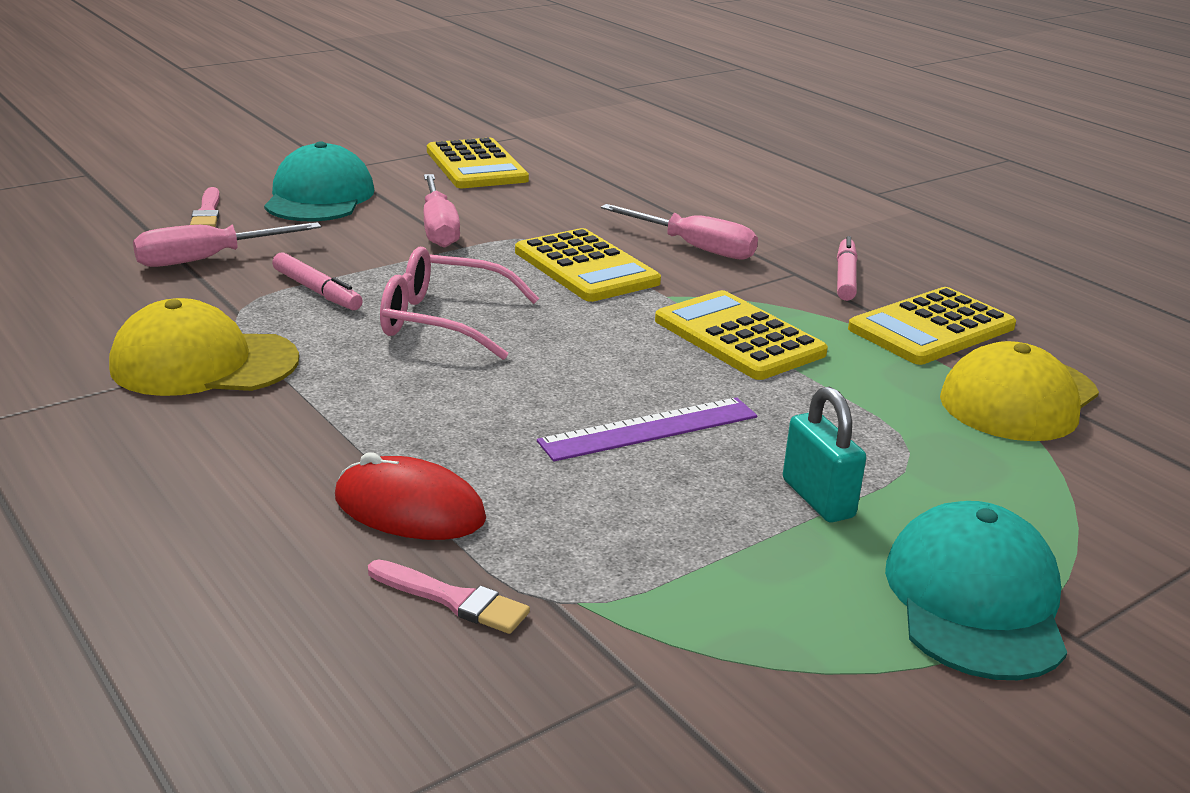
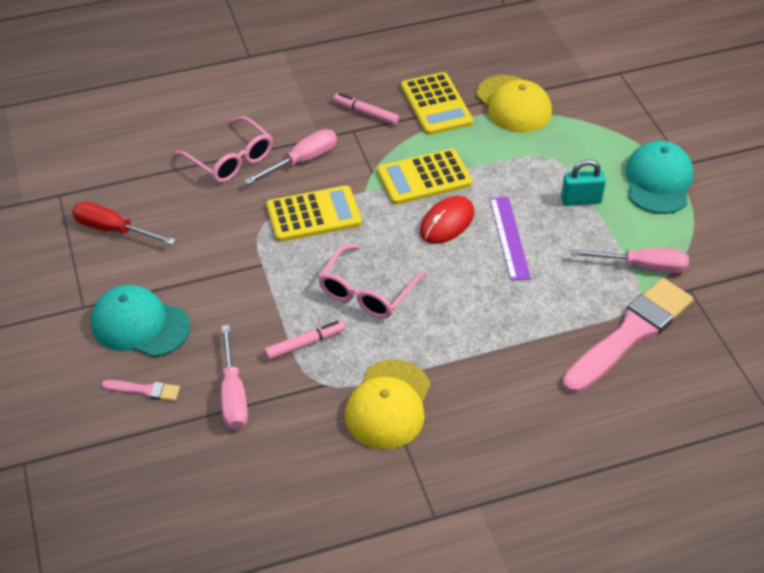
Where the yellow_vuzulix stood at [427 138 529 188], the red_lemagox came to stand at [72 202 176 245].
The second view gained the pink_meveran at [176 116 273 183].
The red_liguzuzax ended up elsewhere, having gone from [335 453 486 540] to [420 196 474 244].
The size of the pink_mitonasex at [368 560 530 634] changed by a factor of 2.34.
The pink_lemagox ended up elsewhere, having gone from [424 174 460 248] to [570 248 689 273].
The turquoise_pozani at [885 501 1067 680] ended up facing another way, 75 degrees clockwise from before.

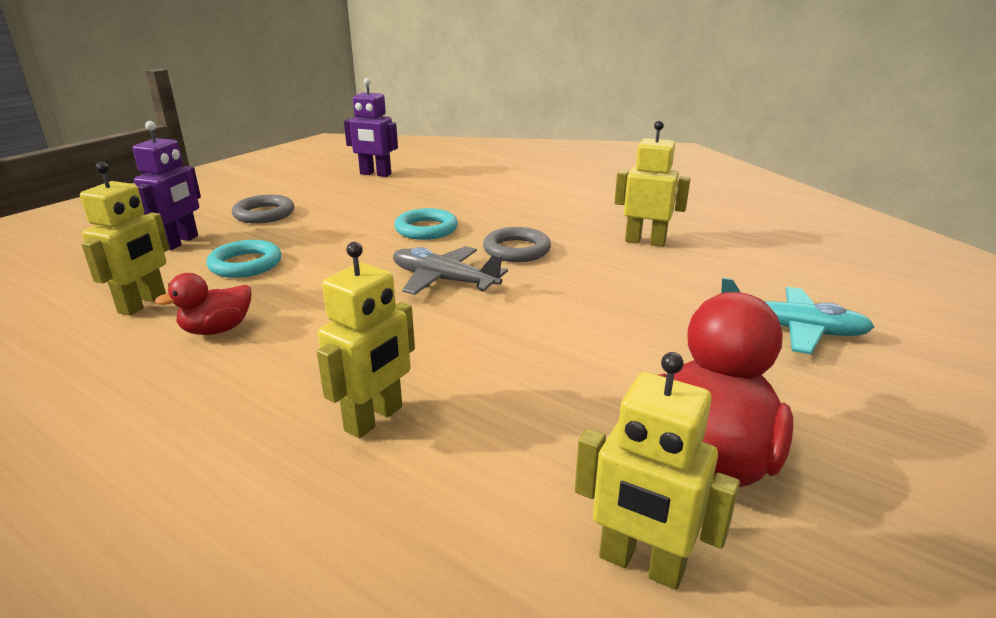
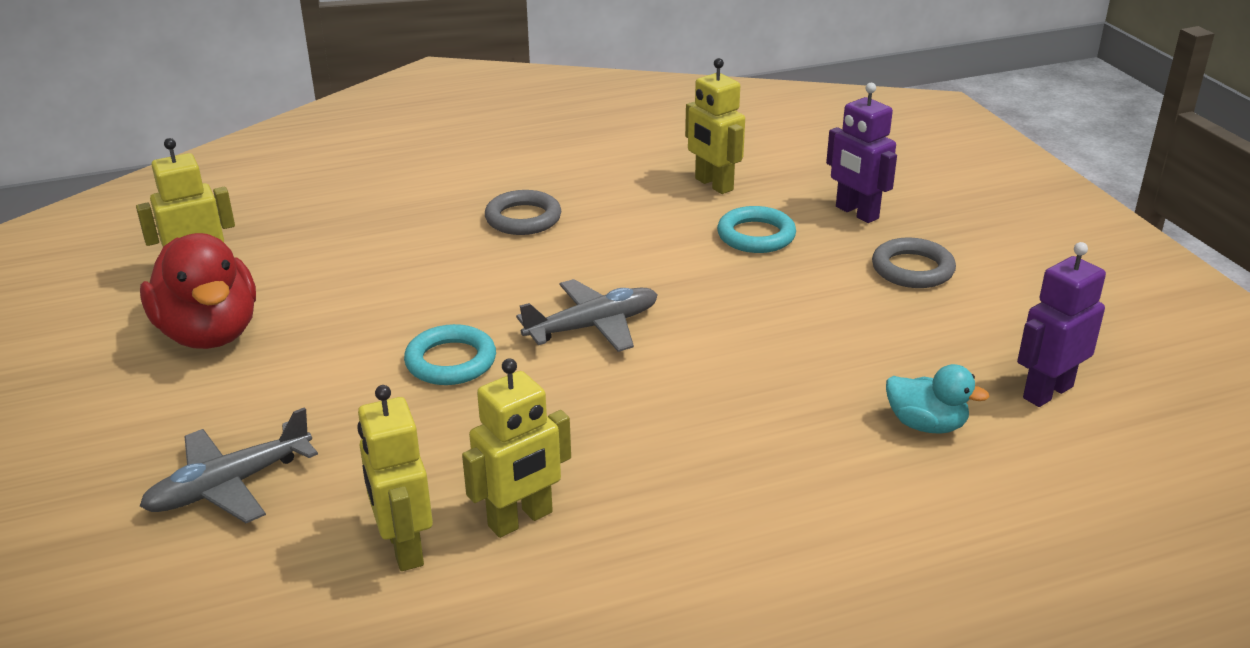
What was the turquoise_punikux at [721 277 874 354] turned into the grey_punikux at [140 407 318 523].
The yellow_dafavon ended up elsewhere, having gone from [317 242 415 438] to [357 385 433 571].
The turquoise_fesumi ended up elsewhere, having gone from [394 208 458 240] to [404 324 496 385].
The grey_fesumi ended up elsewhere, having gone from [483 227 551 262] to [485 190 561 235].
The second view gained the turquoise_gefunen at [886 364 989 434].
The second view lost the red_gefunen at [155 273 251 335].

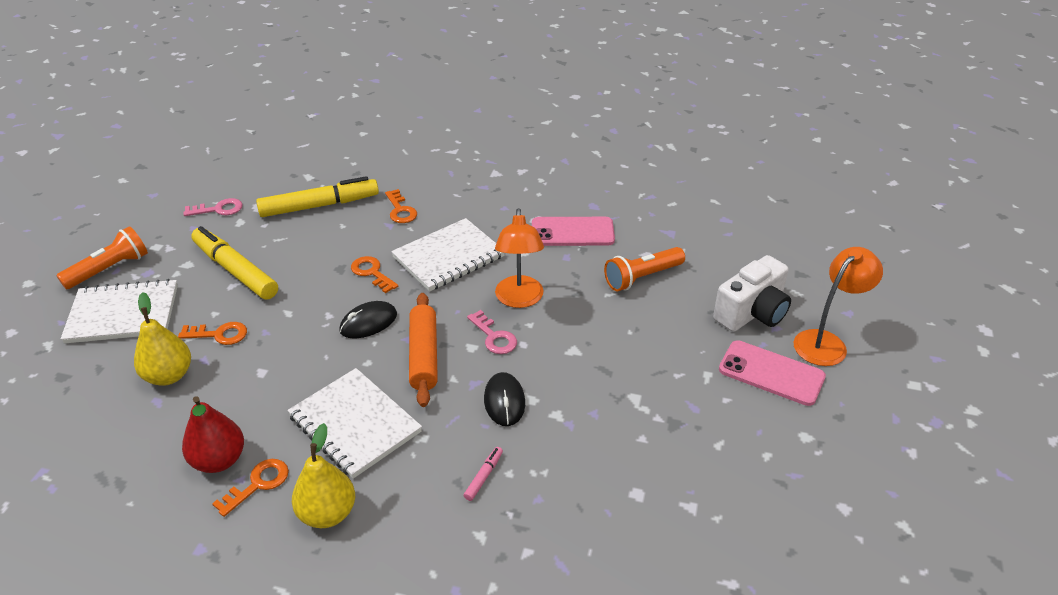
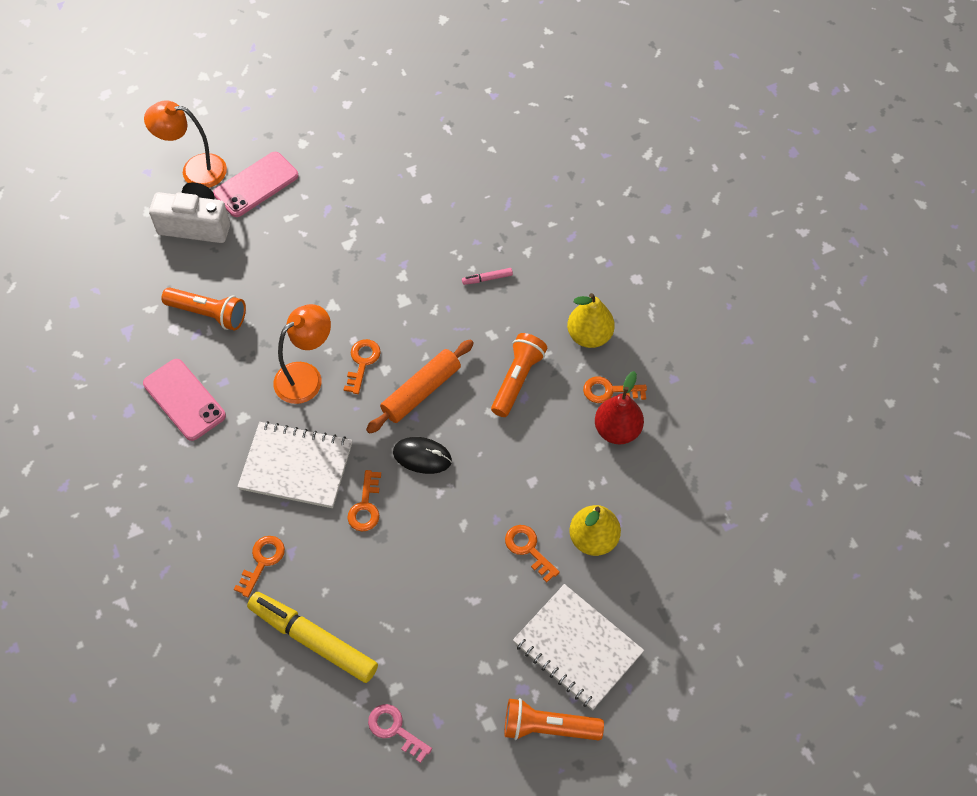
The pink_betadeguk at [719 340 826 406] ended up facing another way, 60 degrees clockwise from before.
What was the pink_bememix at [467 310 517 354] turned into the orange_bememix at [344 339 381 394].
Where the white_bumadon stood at [287 368 422 479], the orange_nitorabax came to stand at [491 333 547 417].
The second view lost the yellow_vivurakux at [191 226 278 299].
The second view lost the black_liguzuzax at [484 372 525 426].

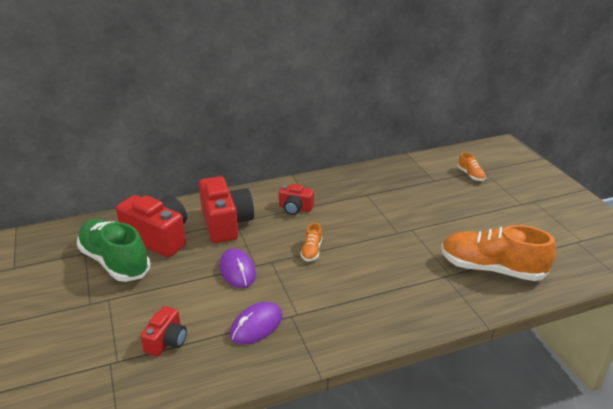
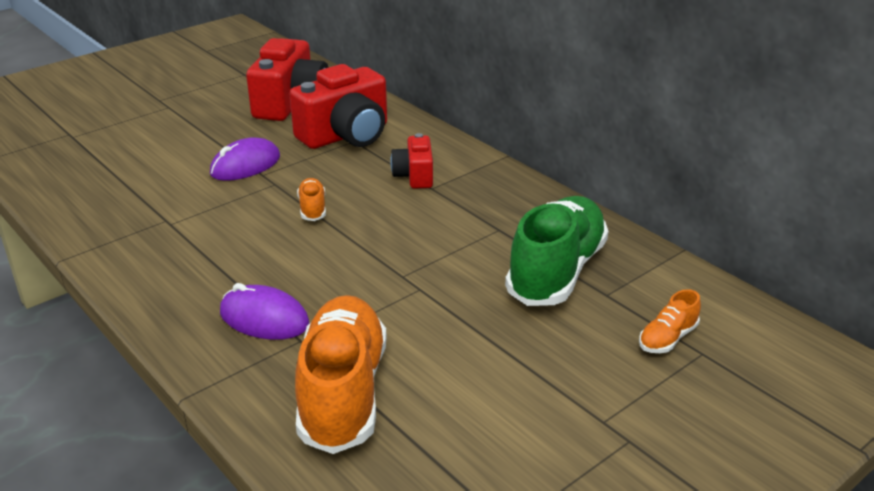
The purple_liguzuzax ended up elsewhere, having gone from [230 302 283 345] to [220 283 309 340].
The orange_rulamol at [300 223 322 262] ended up facing another way, 90 degrees clockwise from before.
The green_rulamol ended up elsewhere, having gone from [77 219 150 282] to [505 196 608 306].
The second view lost the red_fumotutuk at [140 306 187 357].

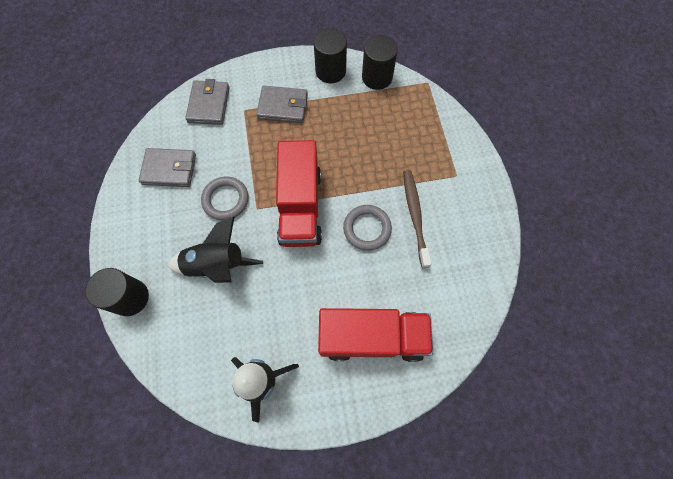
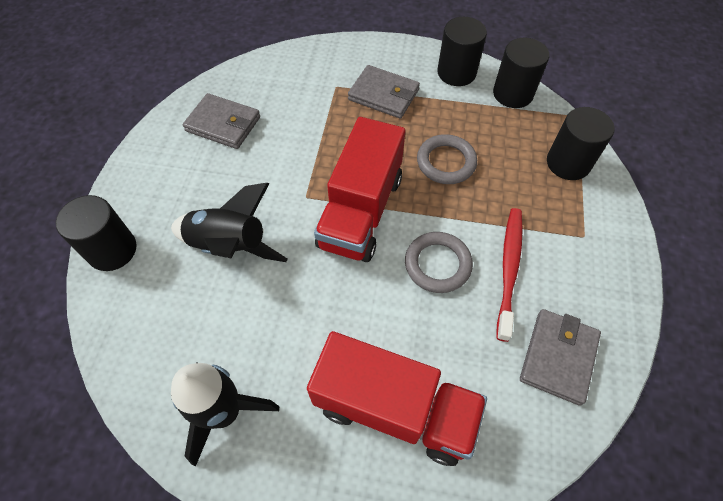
The grey_fesumi ended up elsewhere, having gone from [201 177 249 220] to [417 134 477 184].
What was the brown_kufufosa at [403 170 432 268] turned into the red_kufufosa at [496 208 523 342].
The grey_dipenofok ended up elsewhere, having gone from [185 79 230 125] to [520 309 601 406].
The second view gained the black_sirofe at [547 107 615 180].

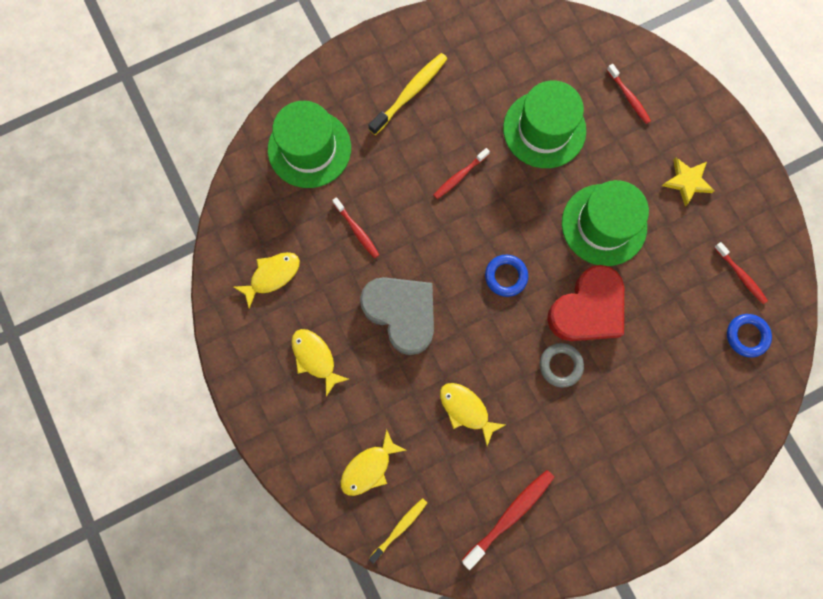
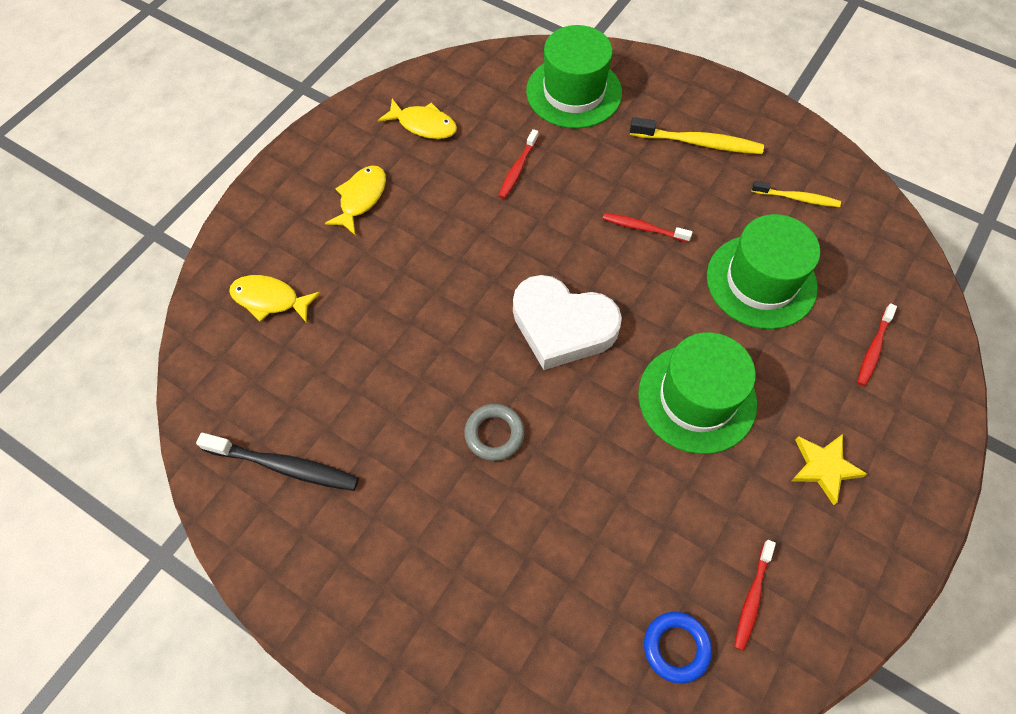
What was the red_kufufosa at [462 470 555 570] turned into the black_kufufosa at [196 433 359 491].
Where the blue_fesumi stood at [485 255 528 297], the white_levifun came to stand at [513 275 622 370].
The yellow_kufufosa ended up elsewhere, having gone from [369 498 427 564] to [752 181 841 207].
The second view lost the grey_levifun at [360 277 434 355].
The second view lost the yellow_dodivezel at [440 383 505 446].
The second view lost the red_levifun at [547 265 624 341].

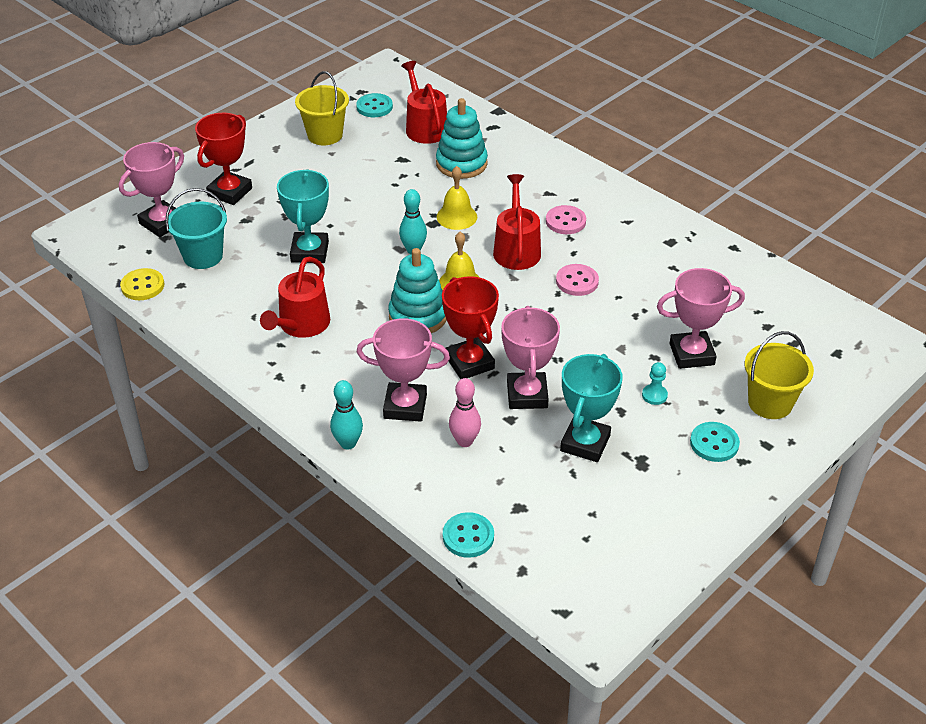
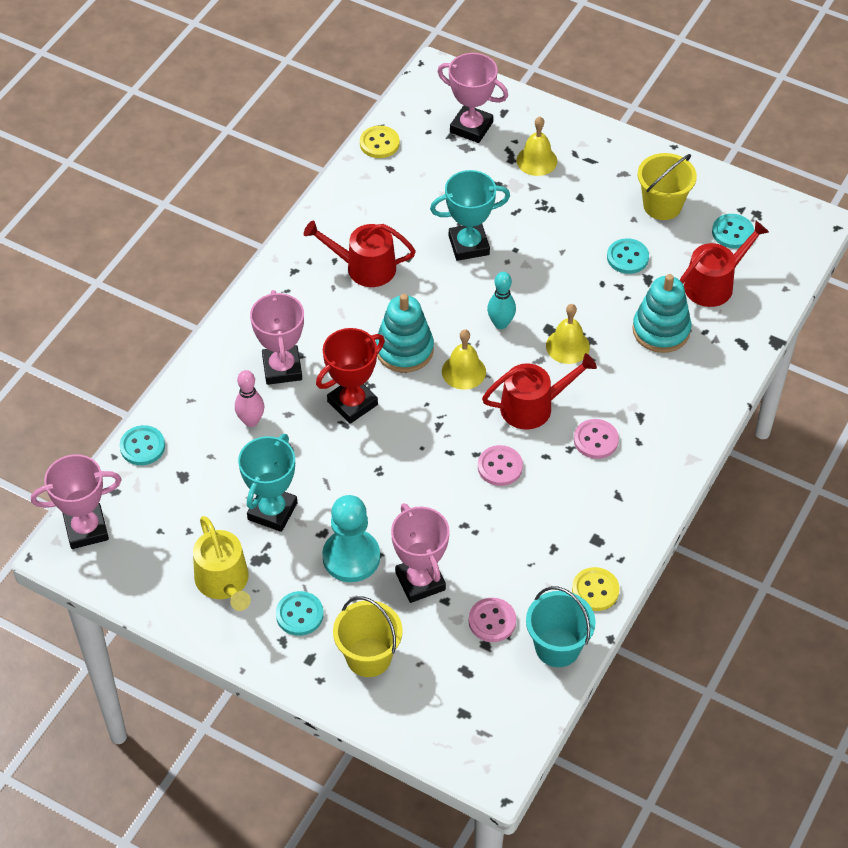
The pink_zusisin ended up elsewhere, having gone from [501 306 560 409] to [31 454 122 549].
The second view gained the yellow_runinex at [193 516 251 611].
The turquoise_zusisin at [560 354 623 462] ended up facing another way, 75 degrees counterclockwise from before.
The size of the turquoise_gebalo at [642 362 668 405] changed by a factor of 2.27.
The second view gained the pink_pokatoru at [469 598 516 642].
Where the red_zusisin stood at [195 113 252 205], the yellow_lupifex came to stand at [516 117 557 176].
The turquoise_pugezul ended up elsewhere, having gone from [165 188 227 269] to [526 586 596 667].
The second view gained the yellow_pokatoru at [572 567 620 611].
The second view gained the turquoise_pokatoru at [607 238 649 274].
The second view lost the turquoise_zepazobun at [330 380 363 449].

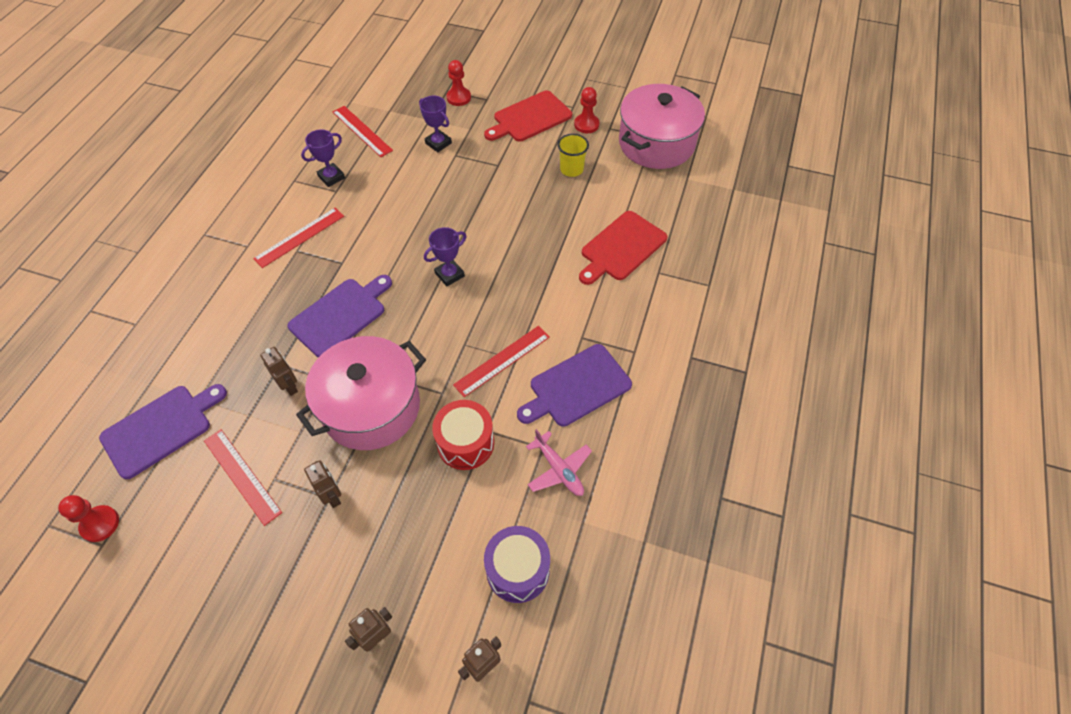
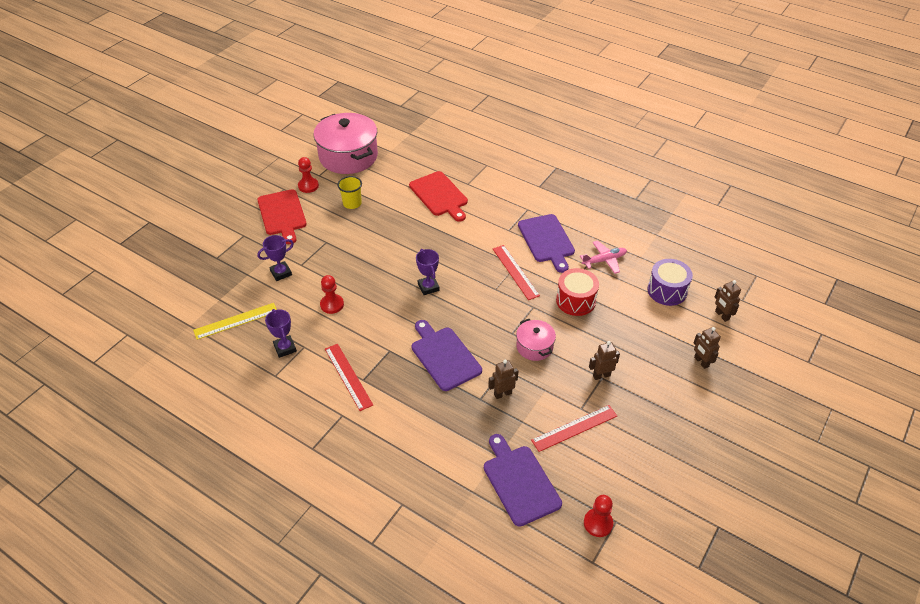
What was the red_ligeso at [333 106 393 157] turned into the yellow_ligeso at [193 303 277 340].
The red_gebalo ended up elsewhere, having gone from [446 60 471 106] to [320 275 344 314].
The size of the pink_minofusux at [296 336 426 450] changed by a factor of 0.50.

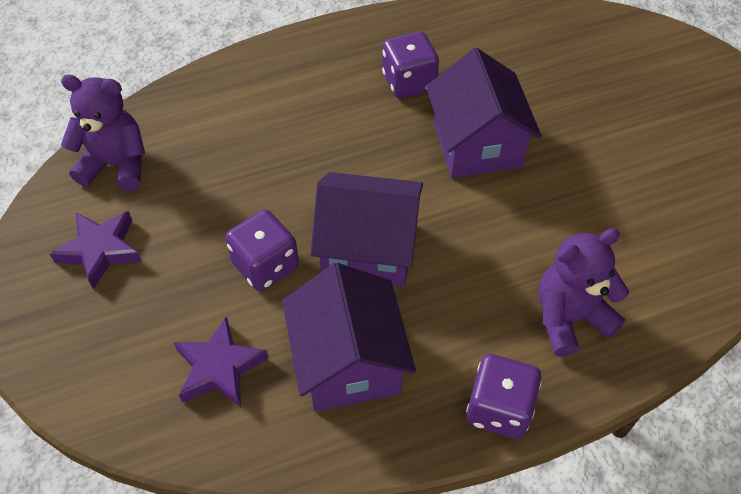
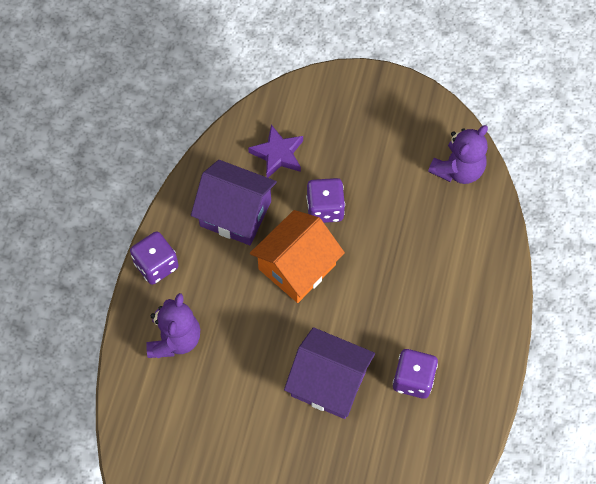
What was the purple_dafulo at [311 172 423 287] turned into the orange_dafulo at [250 210 345 303].
The second view lost the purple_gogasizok at [50 211 142 289].

